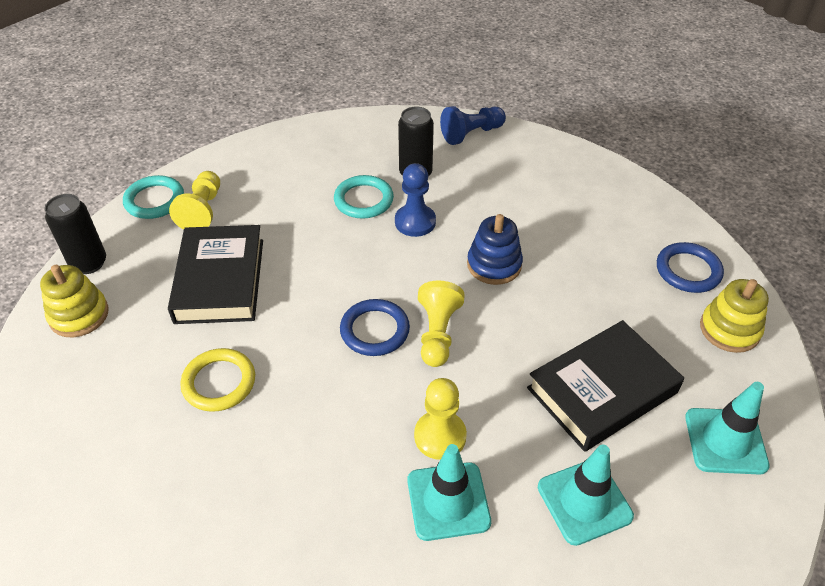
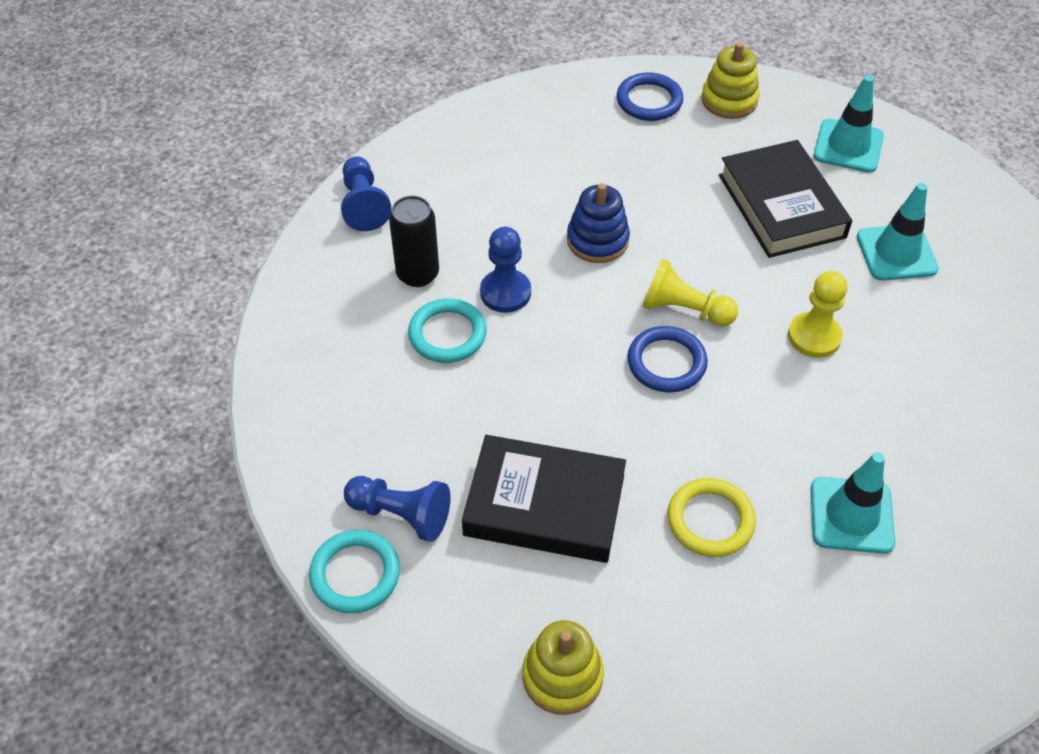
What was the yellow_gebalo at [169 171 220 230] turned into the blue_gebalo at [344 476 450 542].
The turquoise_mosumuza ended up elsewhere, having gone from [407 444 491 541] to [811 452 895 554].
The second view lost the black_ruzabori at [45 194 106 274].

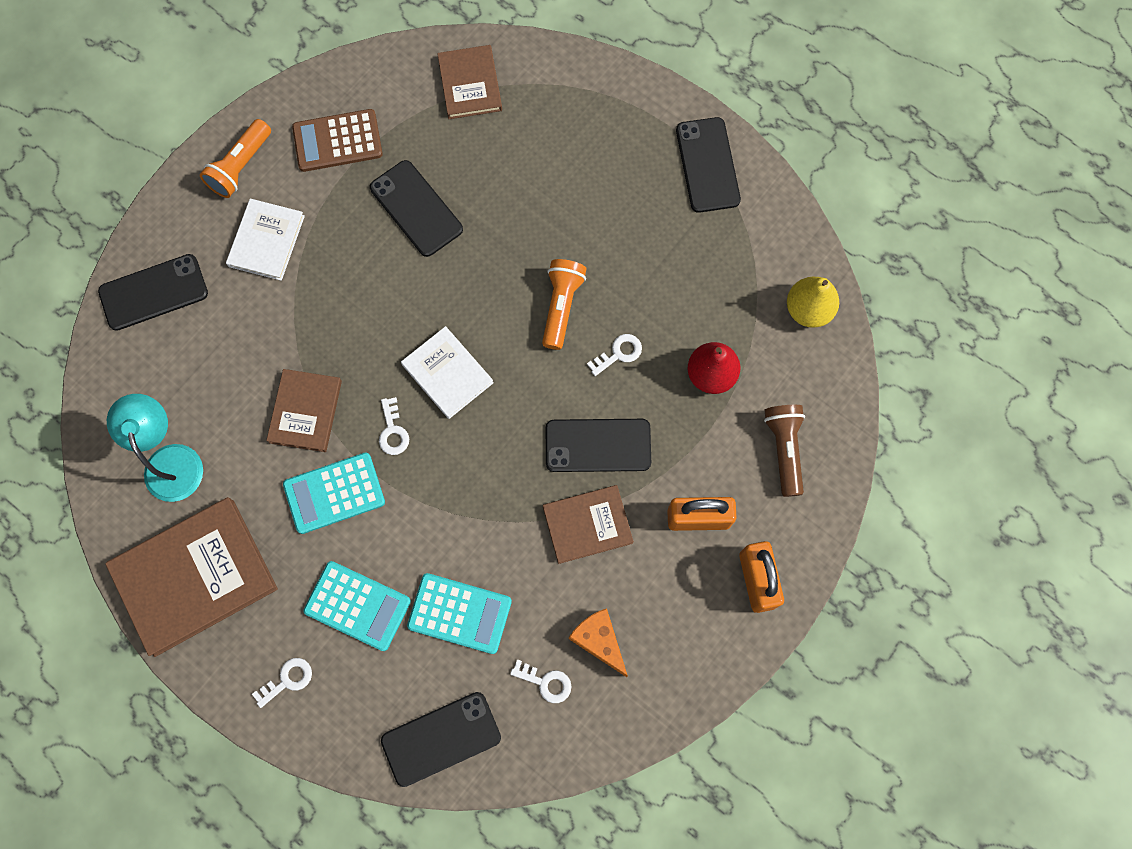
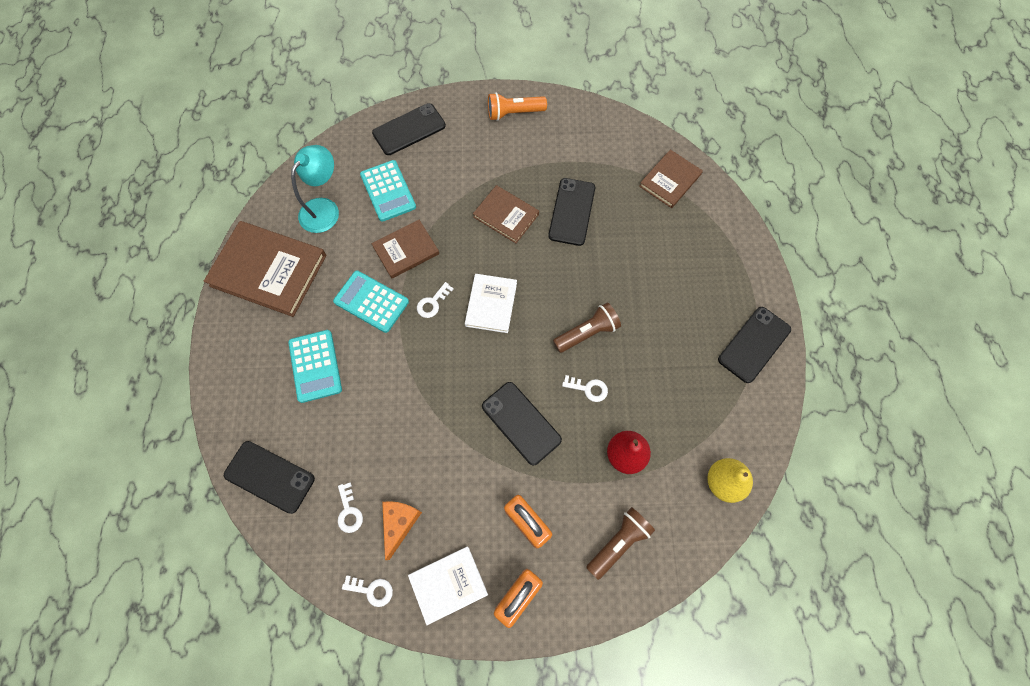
The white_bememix ended up elsewhere, having gone from [252 658 312 708] to [342 575 393 607].
The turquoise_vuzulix ended up elsewhere, having gone from [407 573 512 654] to [360 160 416 222].
The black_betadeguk at [98 254 208 331] ended up facing another way, 60 degrees counterclockwise from before.
The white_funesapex ended up elsewhere, having gone from [226 198 305 281] to [408 547 488 625].
The brown_funesapex ended up elsewhere, having gone from [543 485 634 564] to [473 185 539 243].
What was the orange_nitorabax at [542 259 587 350] turned into the brown_nitorabax at [553 303 621 353].
The second view lost the brown_vuzulix at [292 109 383 172].

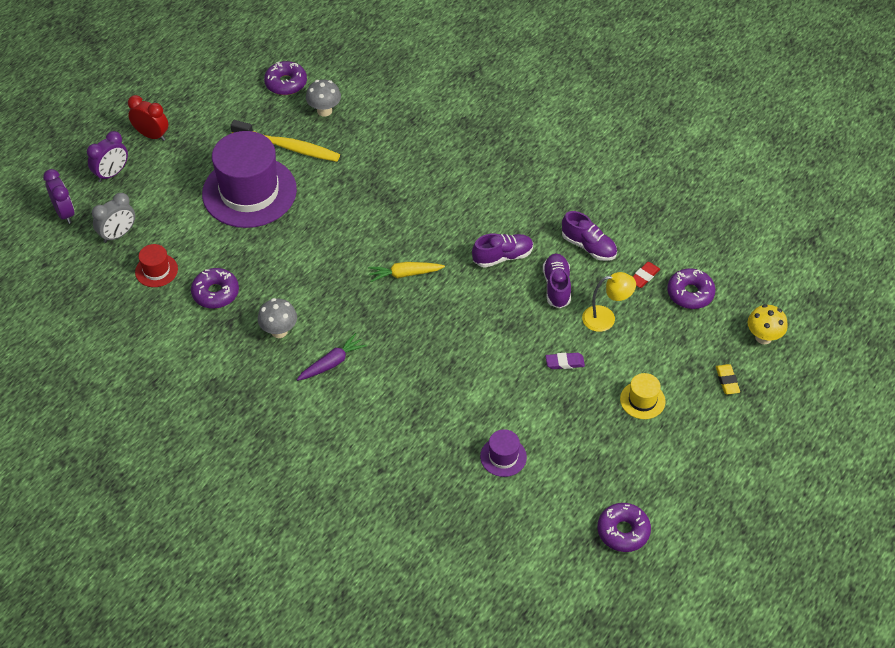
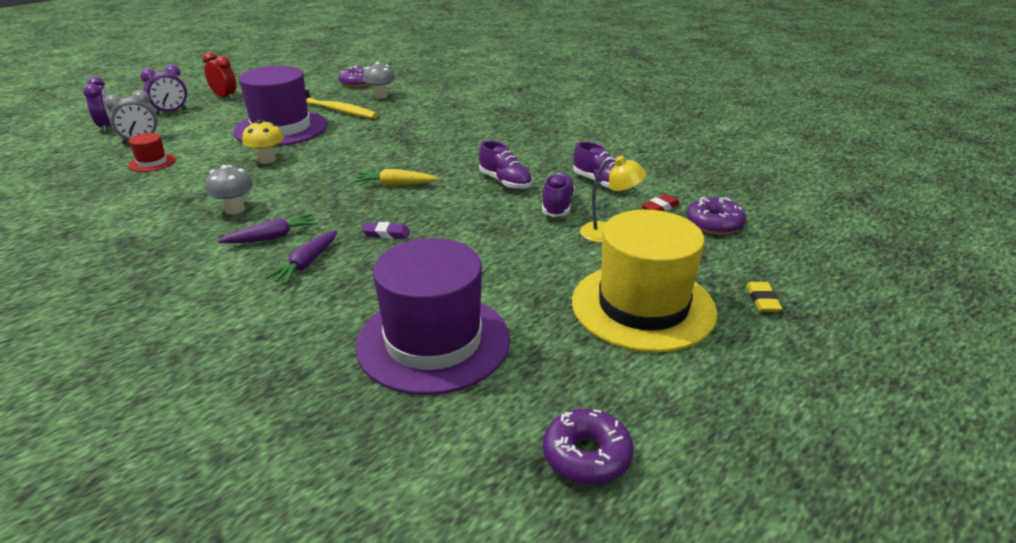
The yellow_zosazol ended up elsewhere, having gone from [747 304 788 344] to [242 119 283 164].
The second view gained the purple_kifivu at [265 230 337 285].
The size of the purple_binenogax at [480 429 527 477] changed by a factor of 2.31.
The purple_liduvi ended up elsewhere, having gone from [546 353 585 369] to [362 222 410 239].
The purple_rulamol at [472 233 533 268] ended up facing another way, 60 degrees clockwise from before.
The size of the yellow_binenogax at [620 373 666 419] changed by a factor of 2.31.
The second view lost the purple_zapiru at [191 268 239 309].

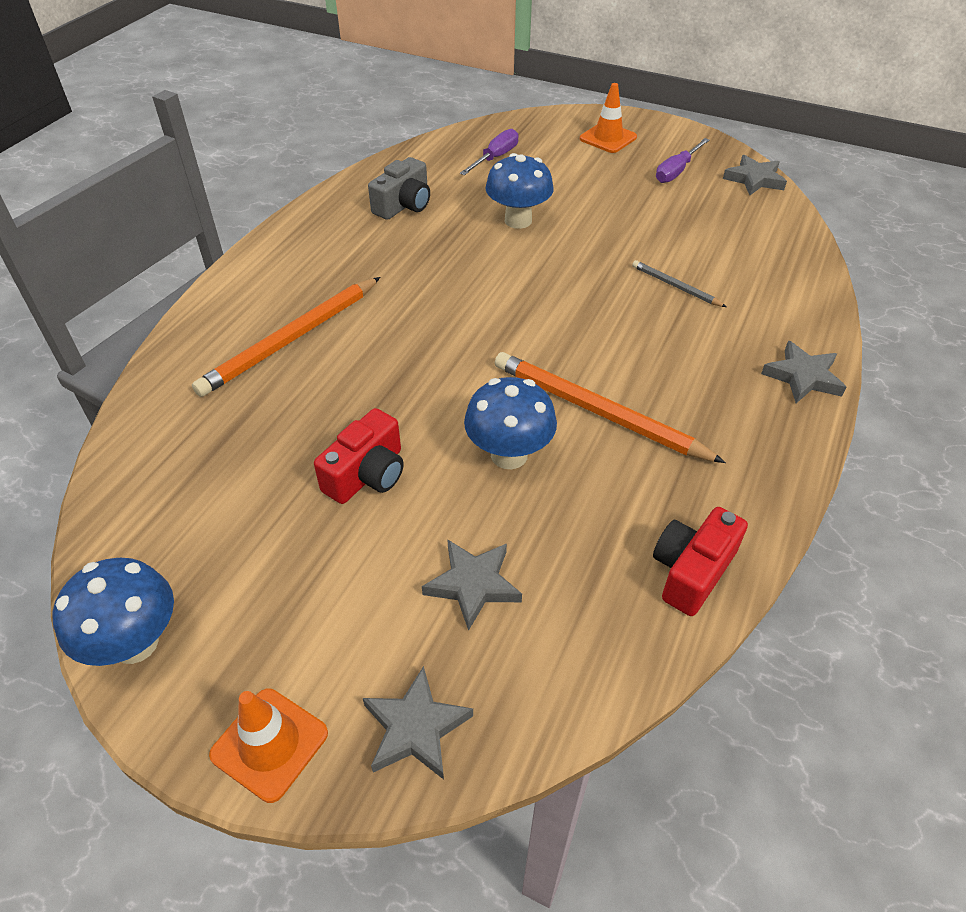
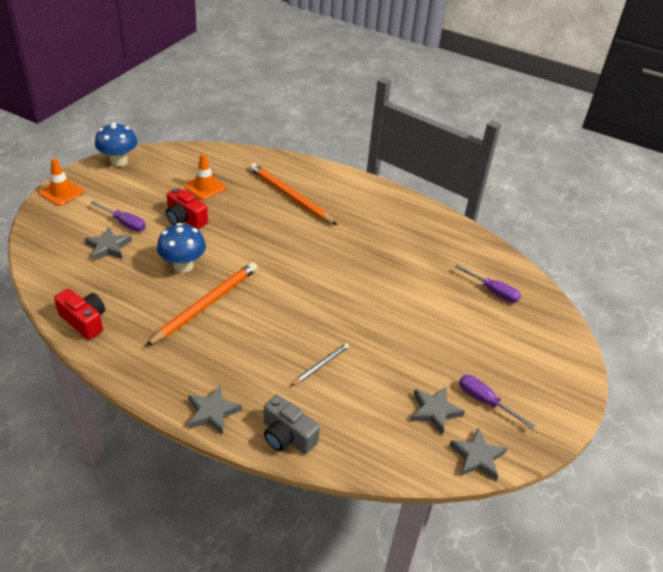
The second view gained the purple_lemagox at [91 201 146 232].
The orange_mosumuza ended up elsewhere, having gone from [580 83 637 153] to [184 154 226 200].
The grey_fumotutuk ended up elsewhere, having gone from [368 157 430 220] to [264 395 320 454].
The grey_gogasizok ended up elsewhere, having gone from [363 666 473 780] to [411 387 465 435].
The second view lost the blue_zosazol at [485 153 554 229].

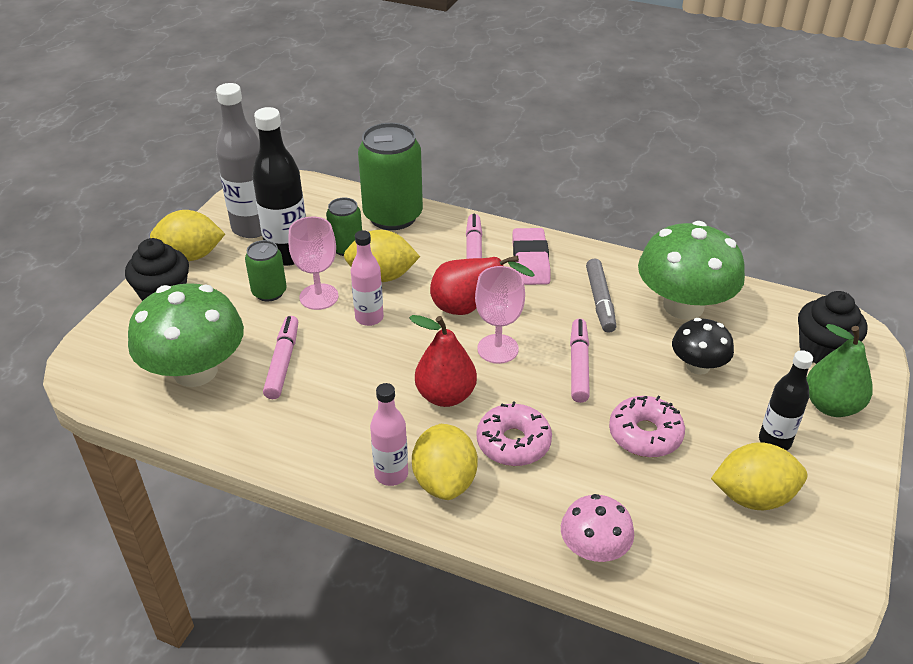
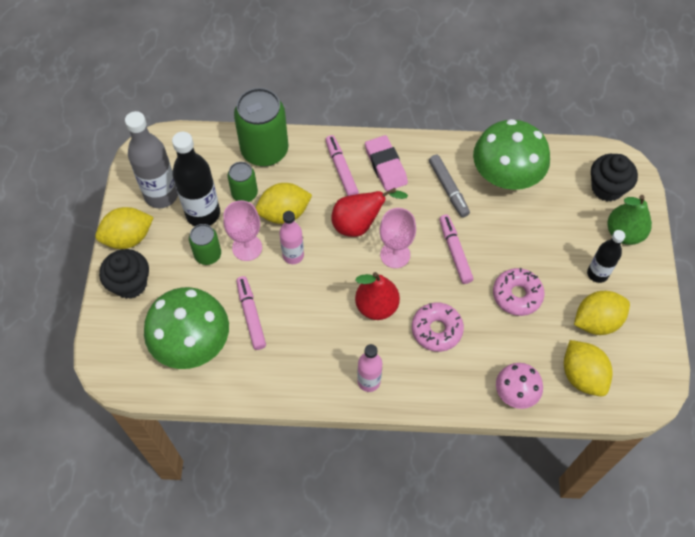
The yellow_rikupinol ended up elsewhere, having gone from [412 424 478 500] to [564 340 613 397].
The second view lost the black_zosazol at [672 318 734 375].

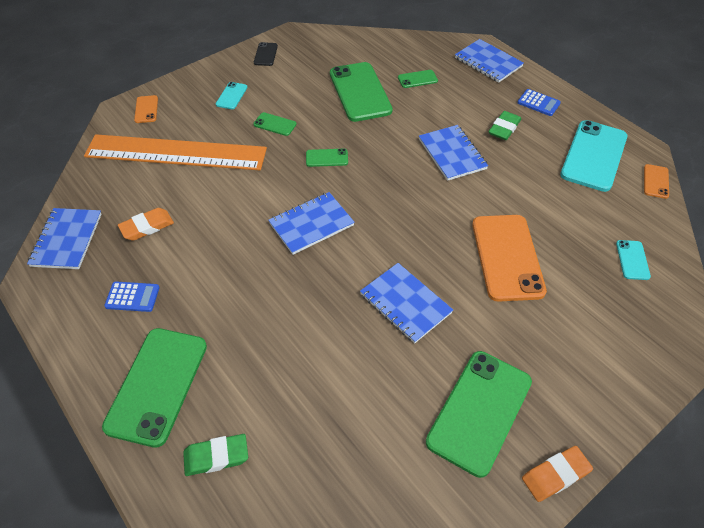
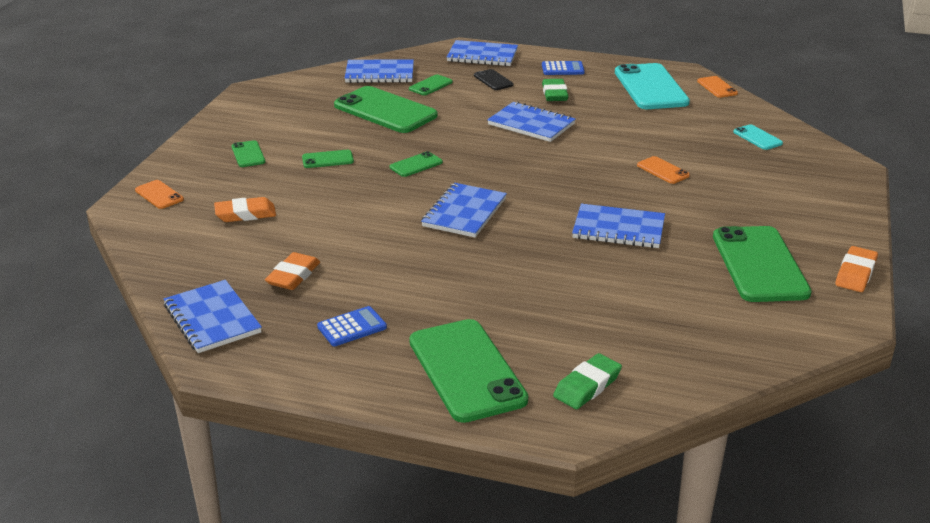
Where the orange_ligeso stood at [84 134 267 170], the orange_liduvi came to stand at [214 197 276 222].
What was the turquoise_betadeguk at [216 82 248 109] turned into the green_betadeguk at [232 140 265 167].
The second view gained the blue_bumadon at [344 59 414 83].
The black_betadeguk ended up elsewhere, having gone from [254 42 278 66] to [474 69 514 90].
The size of the orange_betadeguk at [472 215 547 302] changed by a factor of 0.46.

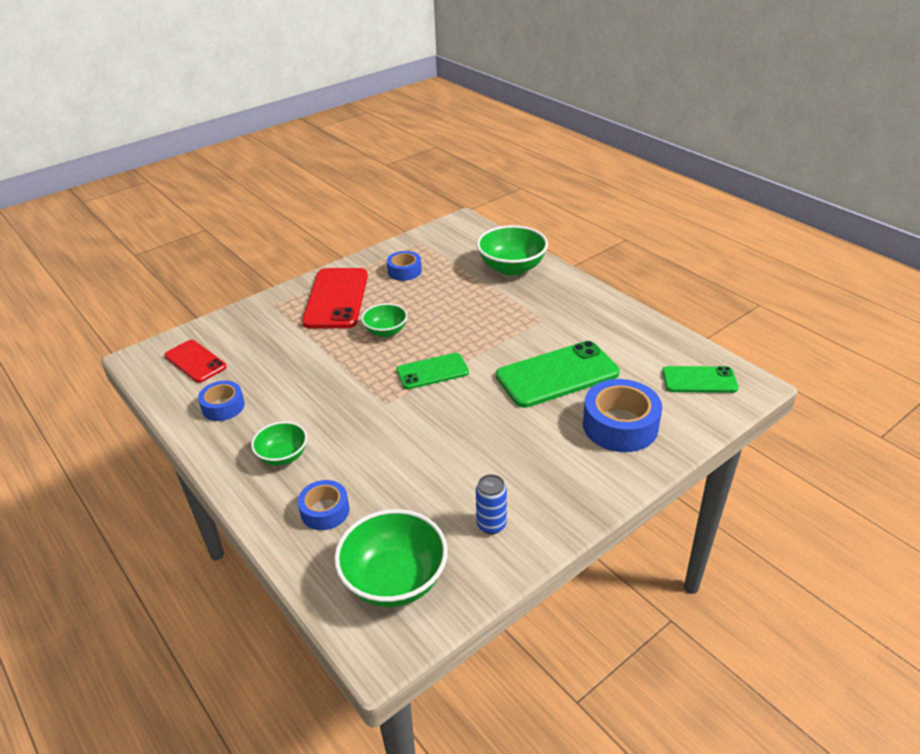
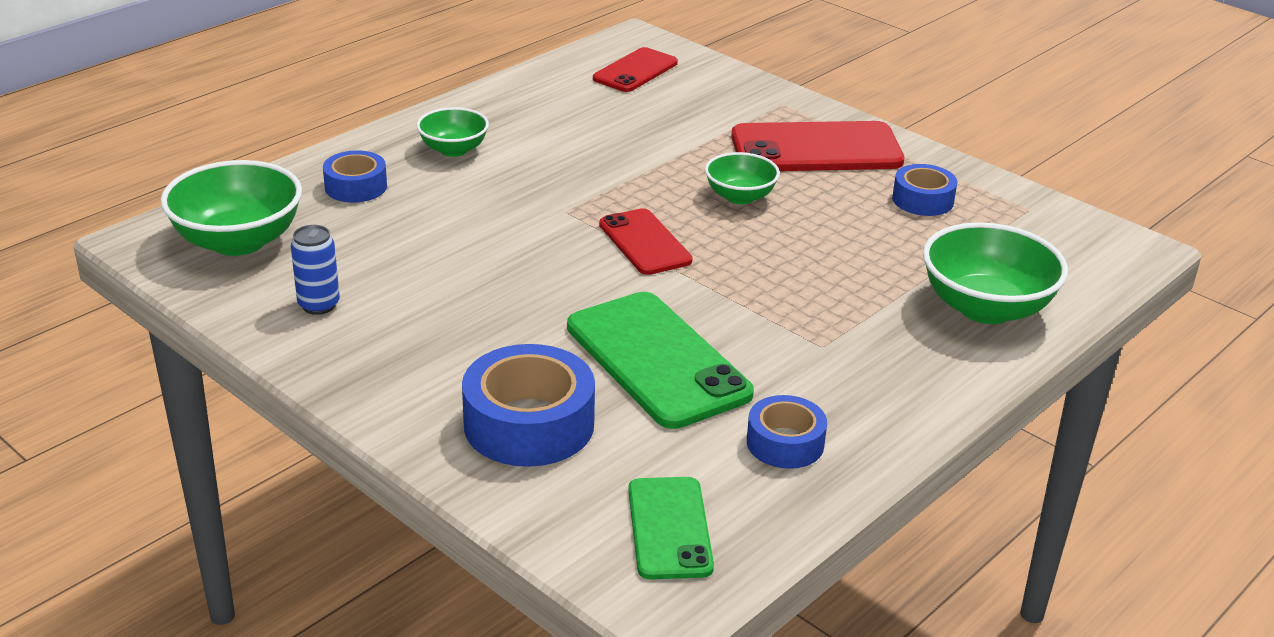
What was the green_betadeguk at [396 353 469 389] turned into the red_betadeguk at [599 208 693 275].
The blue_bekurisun ended up elsewhere, having gone from [198 381 245 421] to [747 395 827 469].

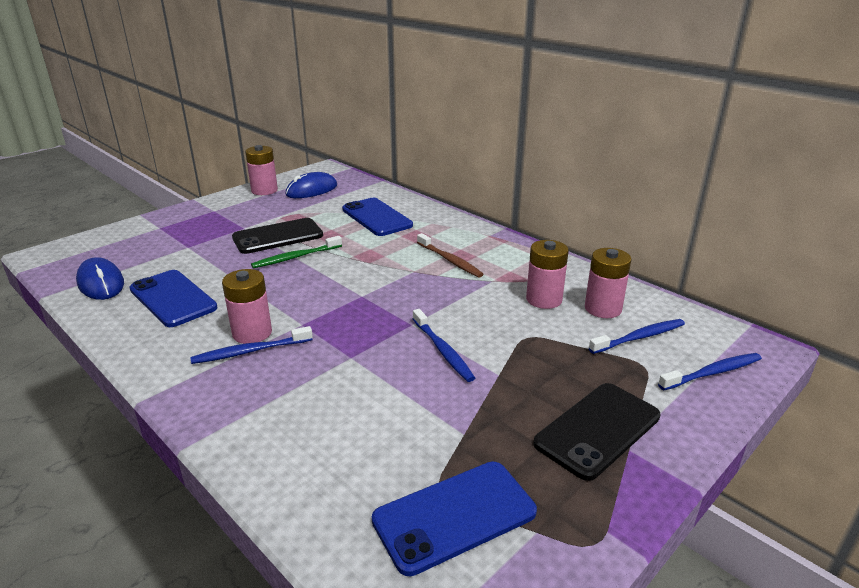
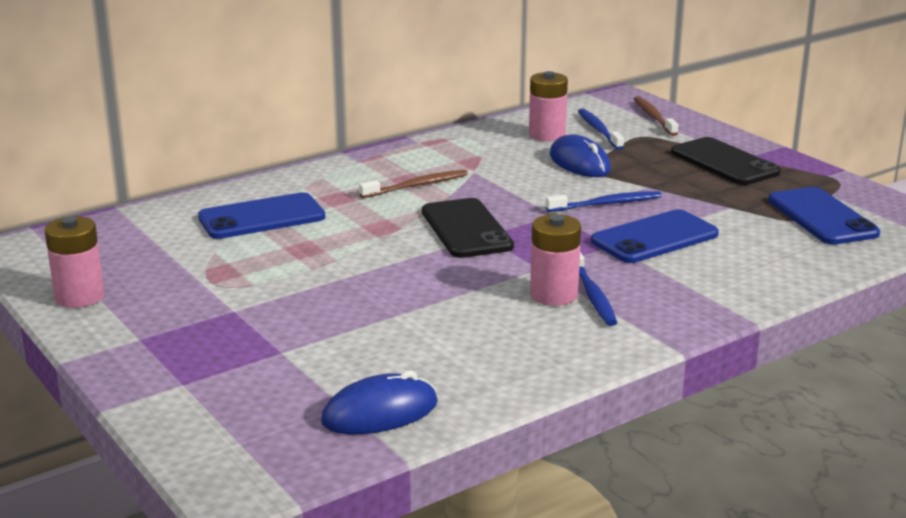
The black_betadeguk ended up elsewhere, having gone from [232 218 323 254] to [422 198 514 258].
The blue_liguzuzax ended up elsewhere, having gone from [286 172 337 198] to [550 134 611 177].
The blue_betadeguk ended up elsewhere, having gone from [129 270 217 327] to [591 209 719 263].
What was the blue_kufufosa at [658 353 762 390] turned into the brown_kufufosa at [634 96 678 136].
The second view lost the green_kufufosa at [251 236 342 268].
The second view lost the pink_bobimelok at [526 240 569 309].

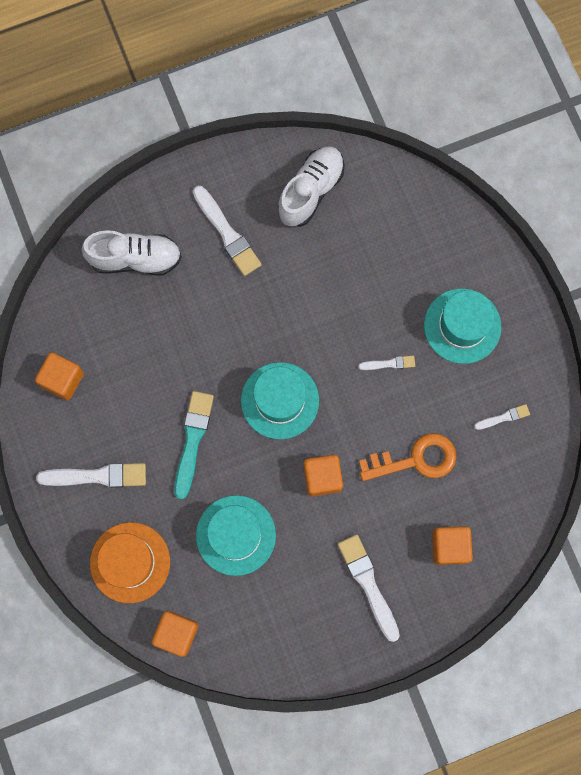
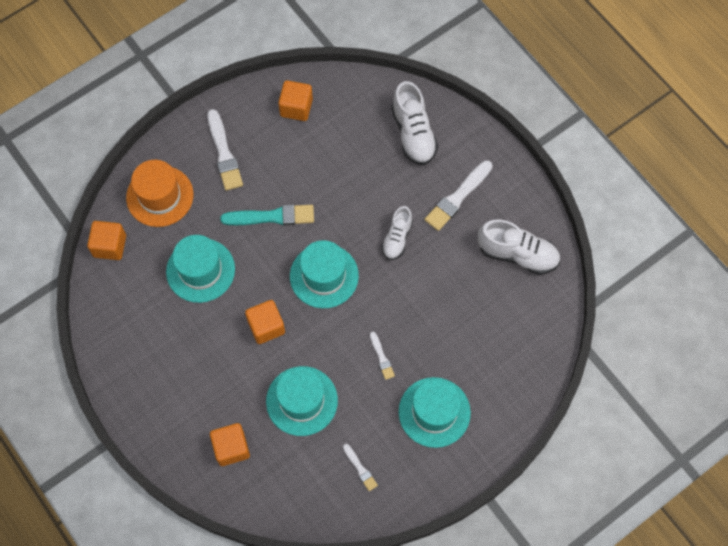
Where the orange_bememix stood at [359 433 457 481], the turquoise_binenogax came to stand at [266 366 338 436].
The second view gained the white_rulamol at [381 206 413 260].
The second view lost the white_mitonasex at [338 535 400 642].

